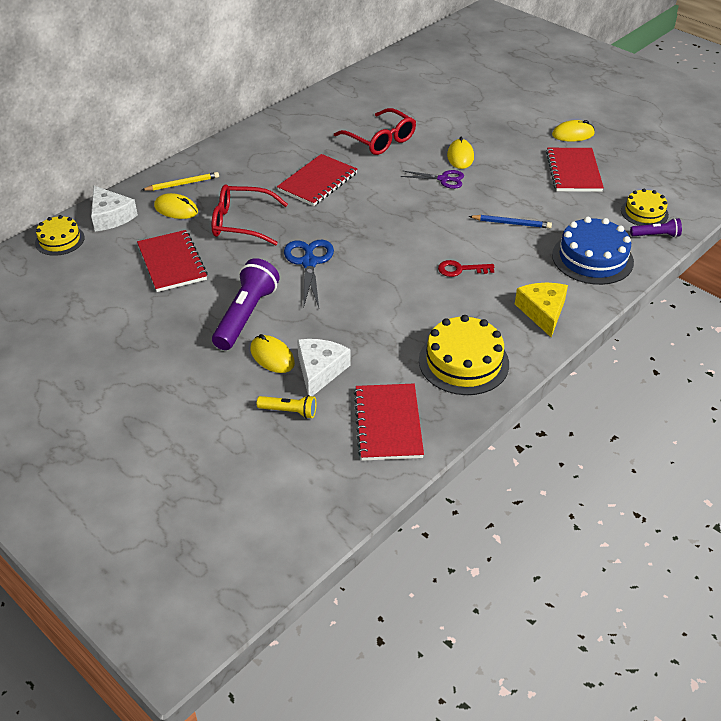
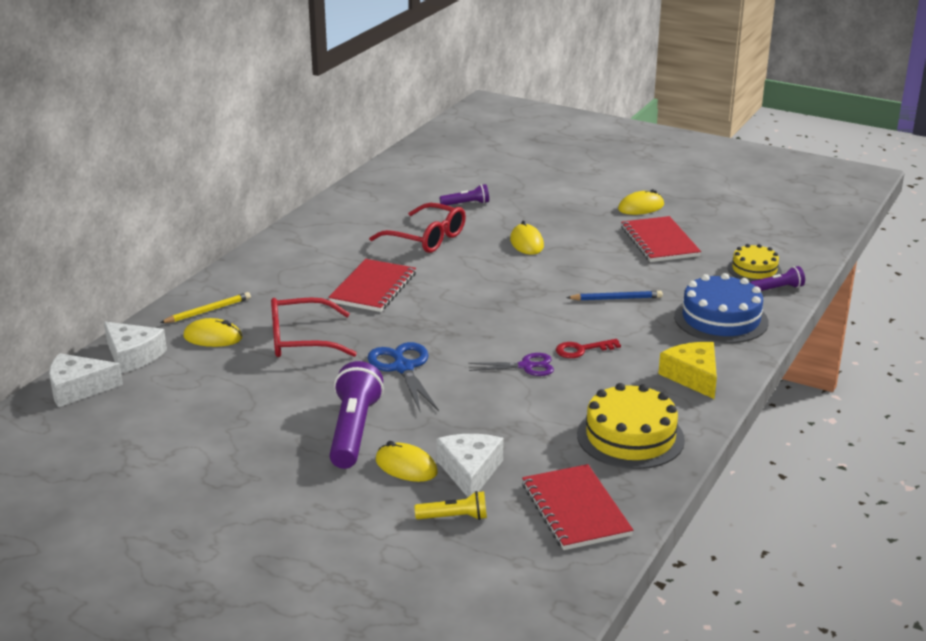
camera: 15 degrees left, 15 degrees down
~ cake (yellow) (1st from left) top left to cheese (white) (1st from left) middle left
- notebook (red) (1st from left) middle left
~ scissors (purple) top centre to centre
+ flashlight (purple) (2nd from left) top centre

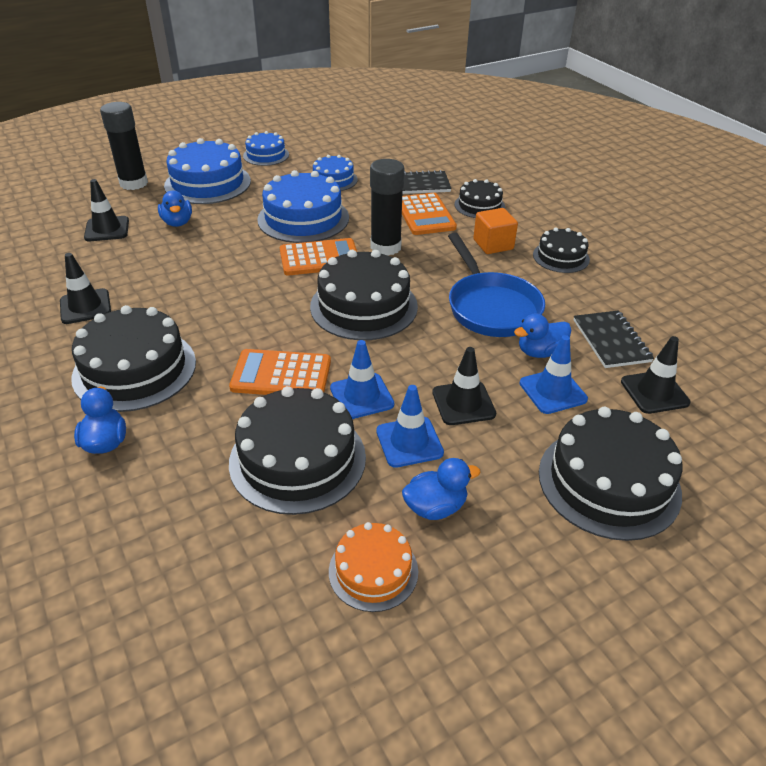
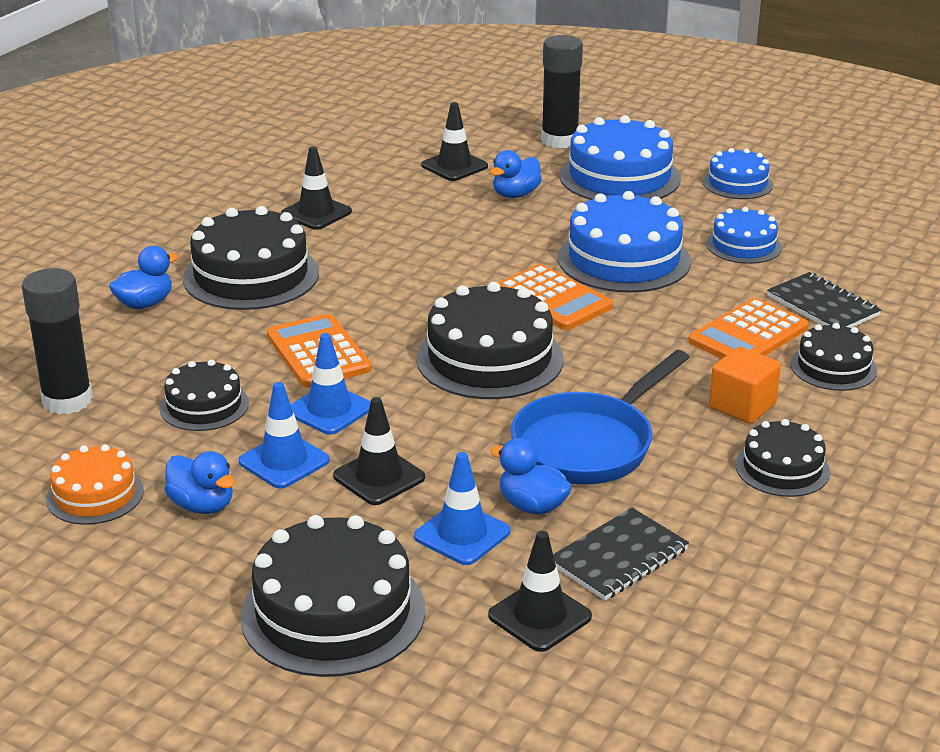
camera: 60 degrees right, 10 degrees down
~ cake (black) (2nd from left in the first image) centre = middle left x0.57
~ glue stick (black) (2nd from left in the first image) top centre to glue stick (black) (1st from left) middle left

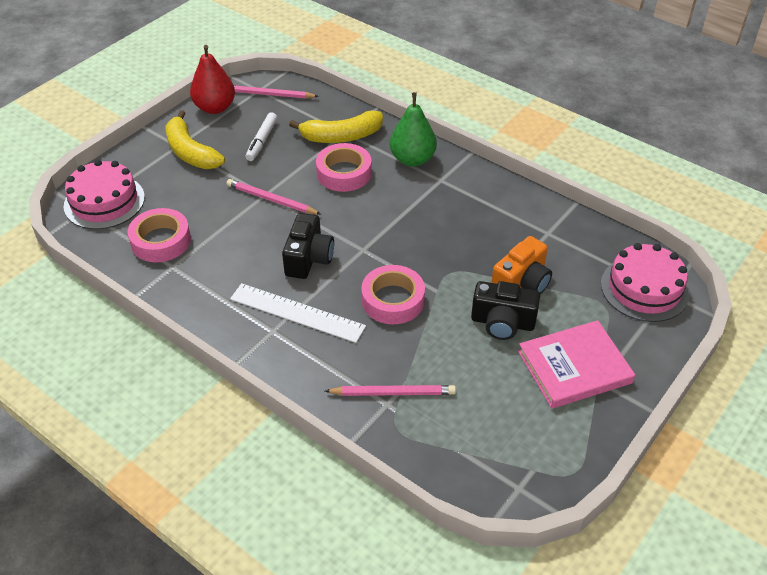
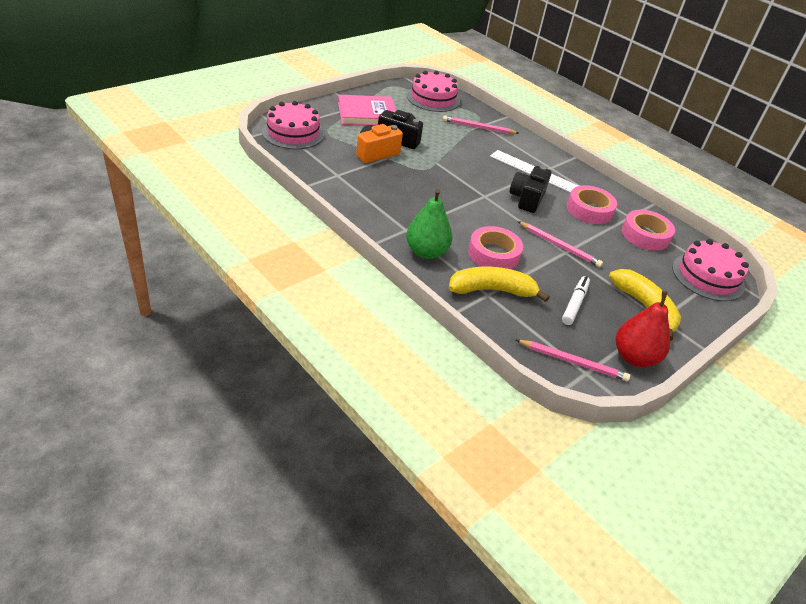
camera: 175 degrees left, 5 degrees down
~ tape (pink) (3rd from left in the first image) centre to tape (pink) (2nd from left) middle right
+ cake (pink) (2nd from left) top centre

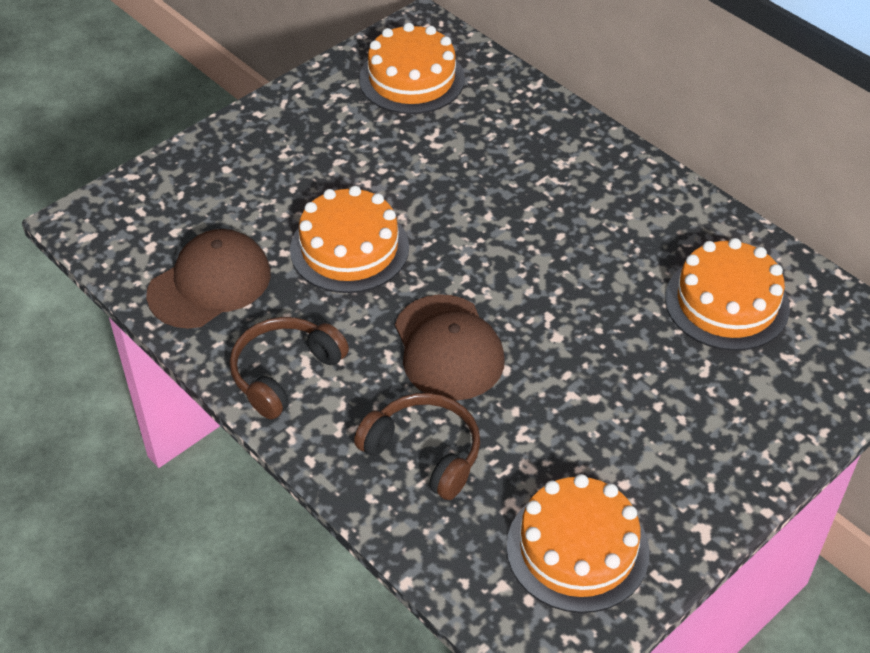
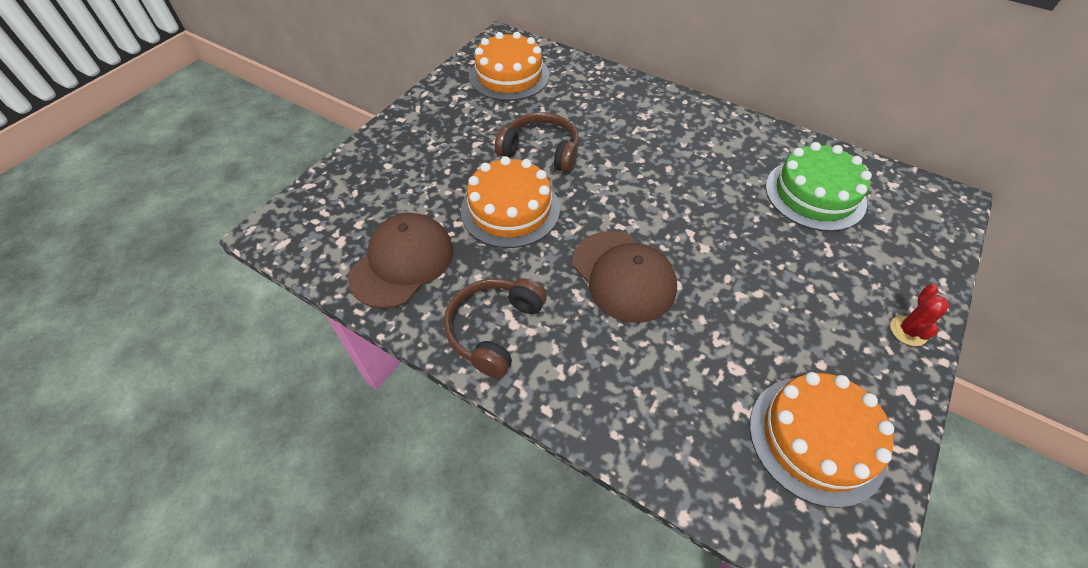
camera: 15 degrees left, 5 degrees up
~ headphones (brown) (2nd from left) bottom centre to top centre
~ cake (orange) (4th from left) middle right to cake (green) top right
+ cactus (red) middle right

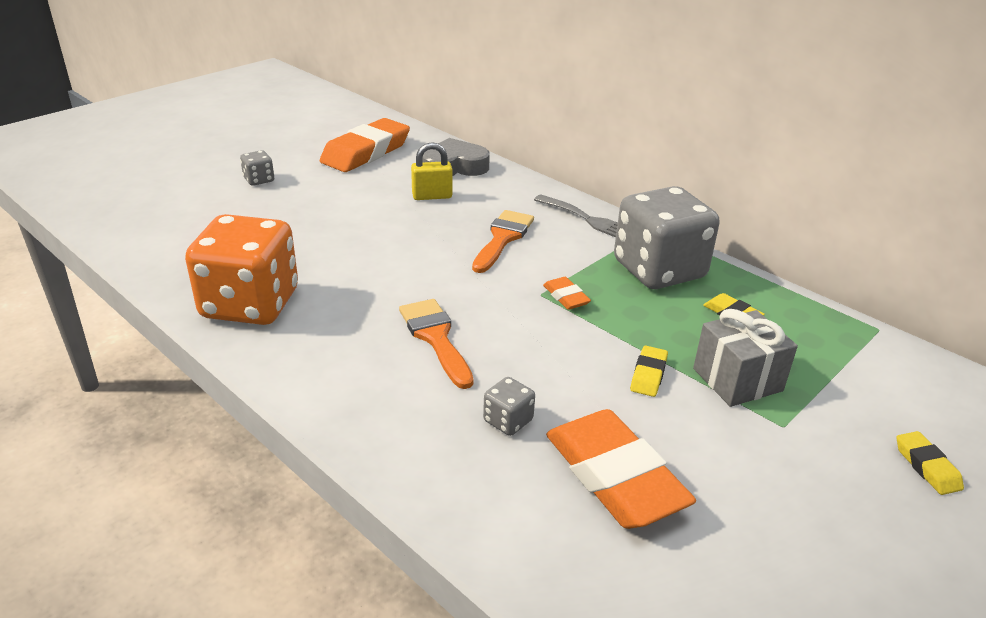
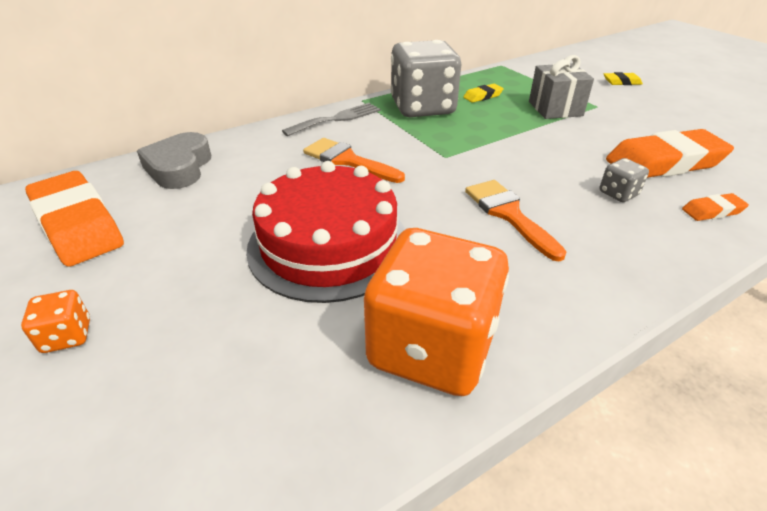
camera: 75 degrees left, 5 degrees up
~ dice (grey) (1st from left) top left to dice (orange) (1st from left) middle left
~ brush (orange) (1st from left in the first image) centre = middle right 75 degrees clockwise
- padlock (yellow) top centre
~ eraser (orange) (2nd from left in the first image) centre to eraser (orange) (3rd from left) middle right
- eraser (yellow) (1st from left) centre
+ cake (red) centre

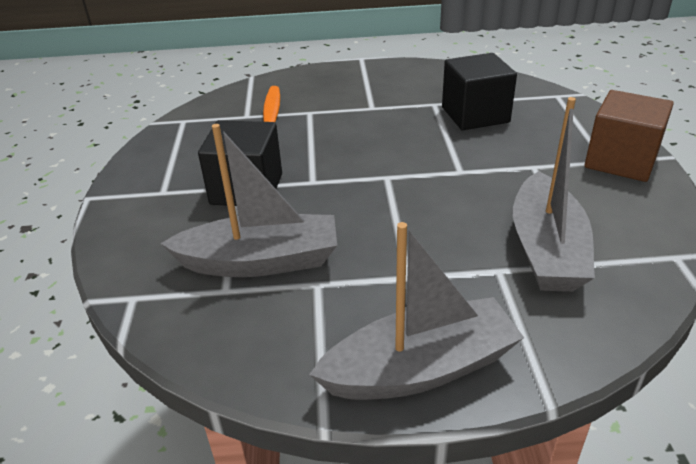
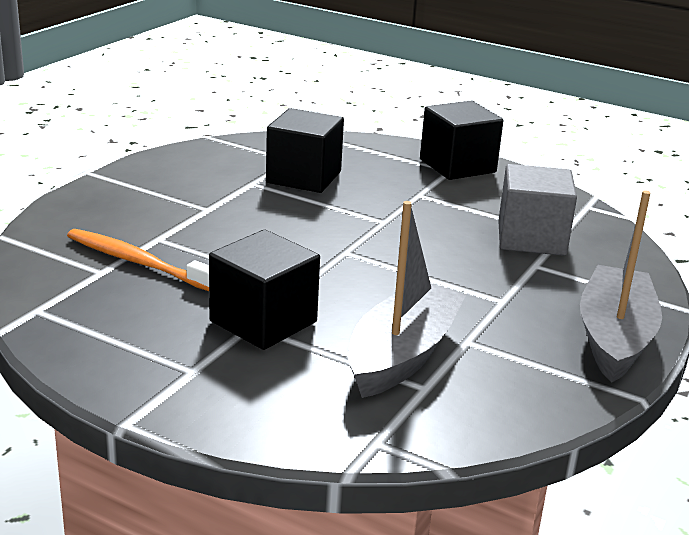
camera: 60 degrees left, 10 degrees down
~ boat (grey) (3rd from left) middle right to cube (grey) middle right
~ cube (brown) top right to cube (black) (3rd from left) top right

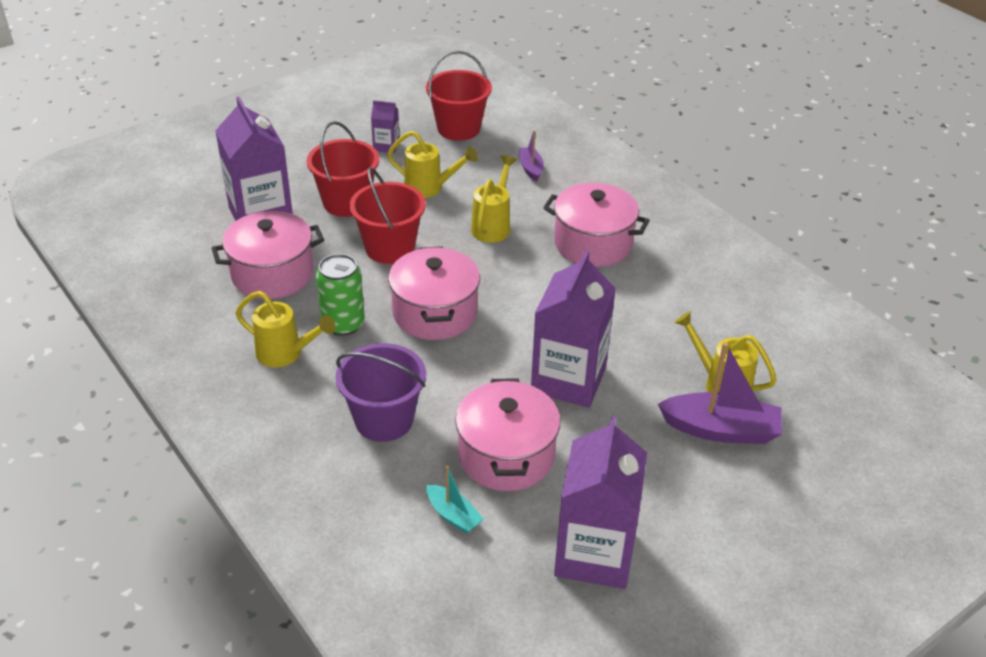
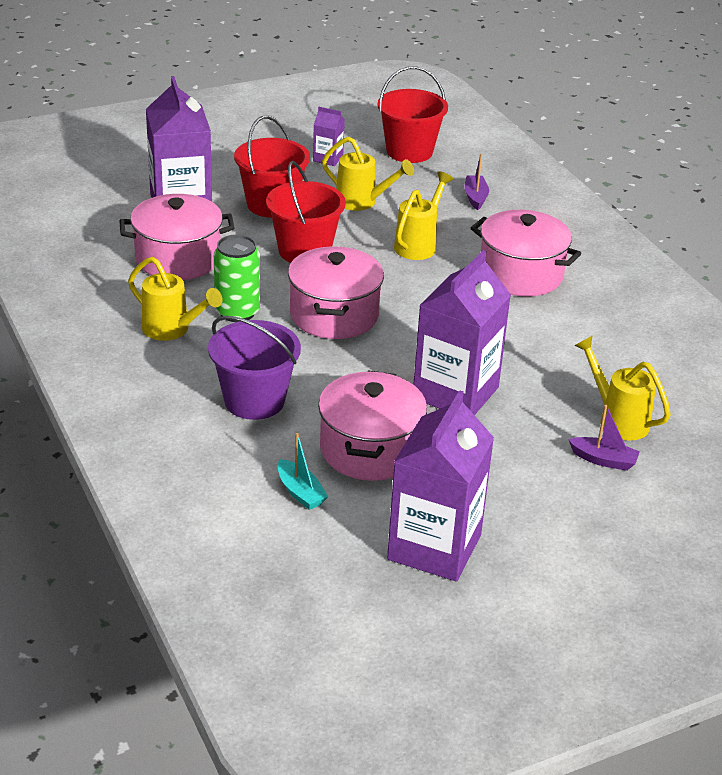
camera: 10 degrees right, 5 degrees down
~ boat (purple) (2nd from left) middle right = middle right x0.54

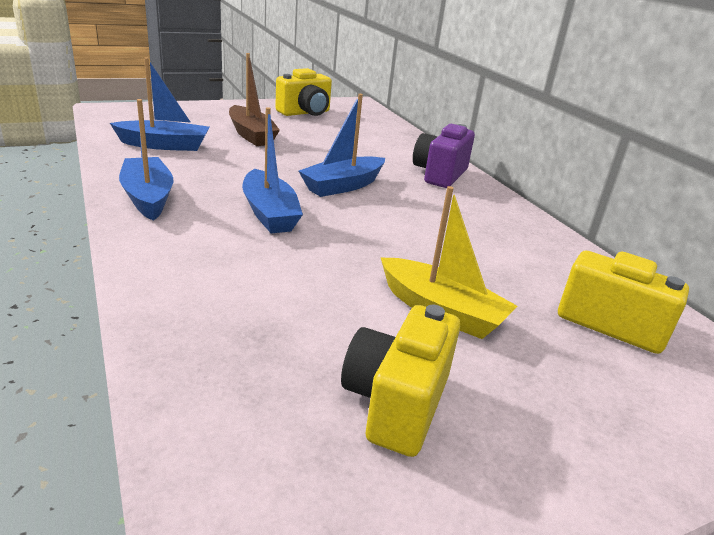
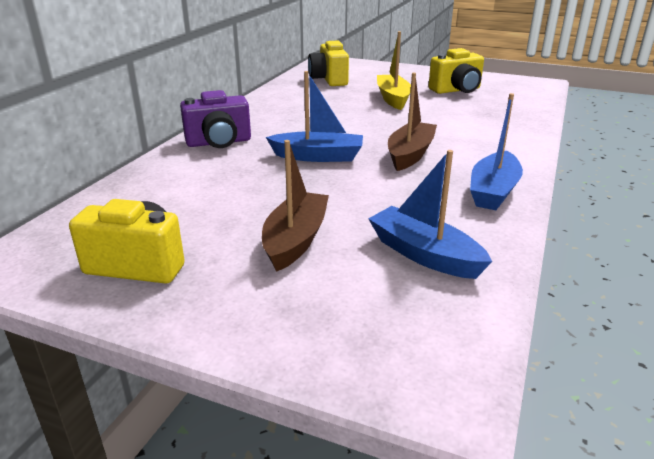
camera: 130 degrees left, 0 degrees up
~ boat (blue) (3rd from left) top centre to boat (brown) (2nd from left) top centre

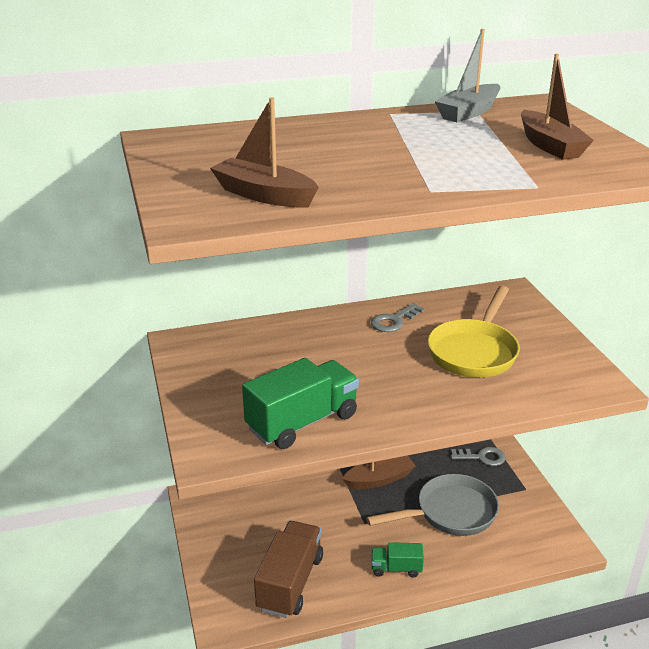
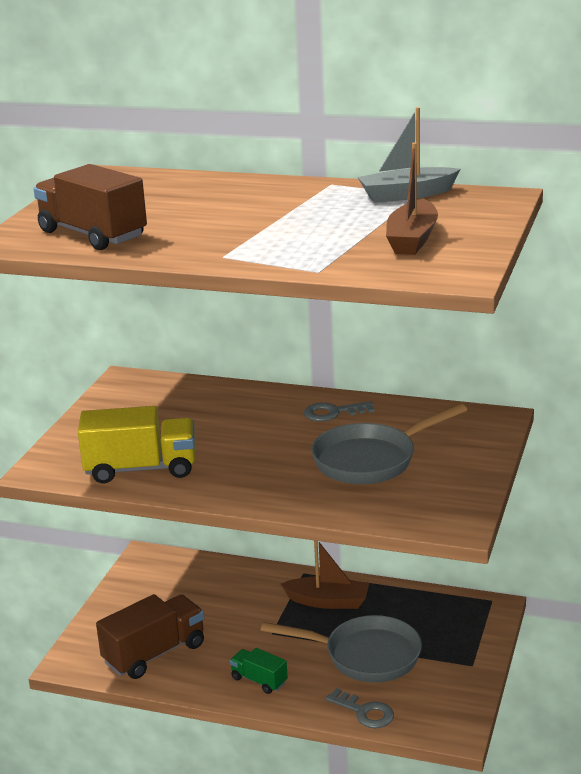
camera: 35 degrees right, 5 degrees down
~ boat (brown) (1st from left) top centre to truck (brown) (1st from left) top left
~ truck (green) (1st from left) centre to truck (yellow) middle left
~ pan (yellow) middle right to pan (grey) (2nd from left) middle right
~ key (grey) (2nd from left) bottom right to bottom centre

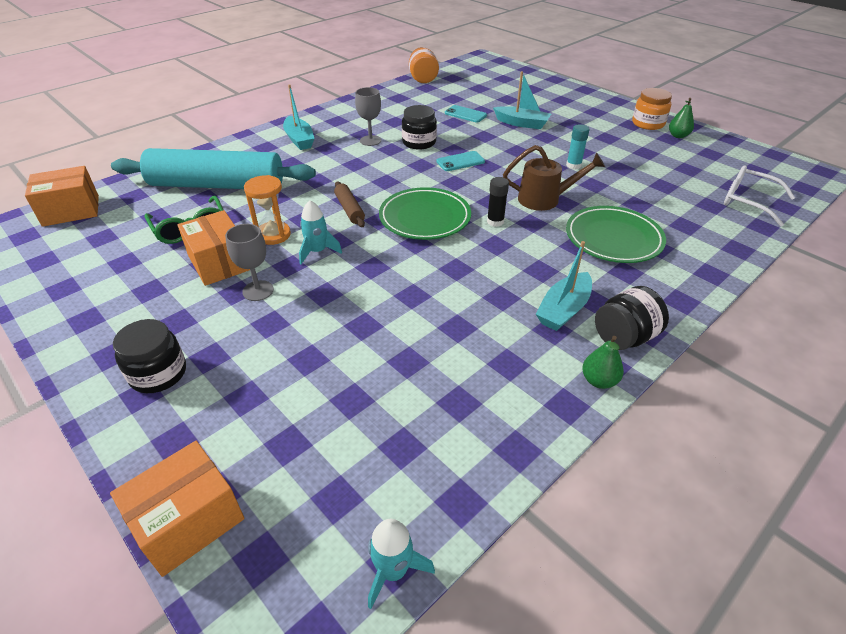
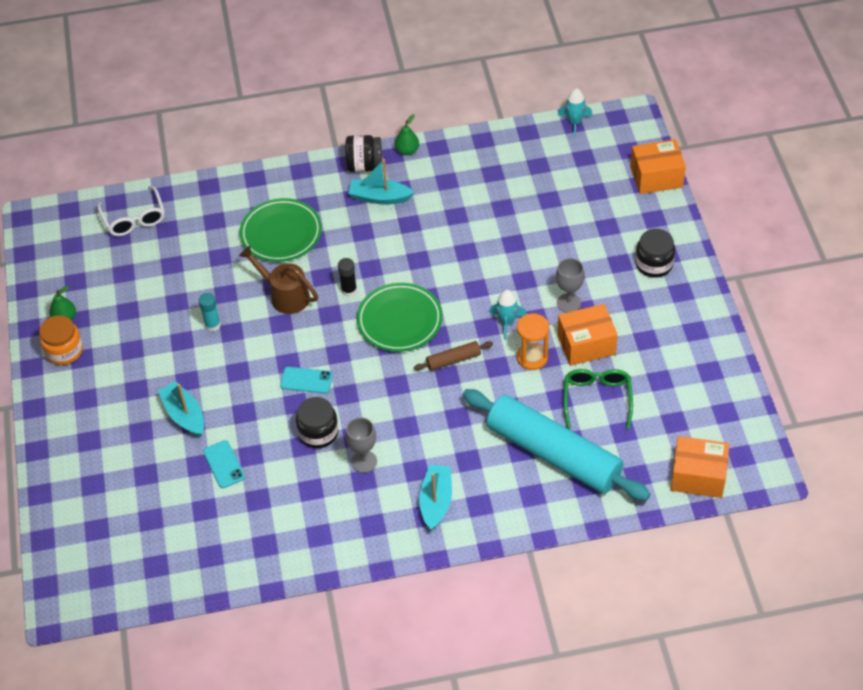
camera: 145 degrees left, 10 degrees up
~ box (orange) (3rd from left in the first image) middle left = middle right 75 degrees clockwise
~ rolling pin (brown) top centre = centre 60 degrees clockwise
- jar (orange) (1st from left) top centre
~ boat (turquoise) (3rd from left in the first image) middle right = top centre 150 degrees counterclockwise

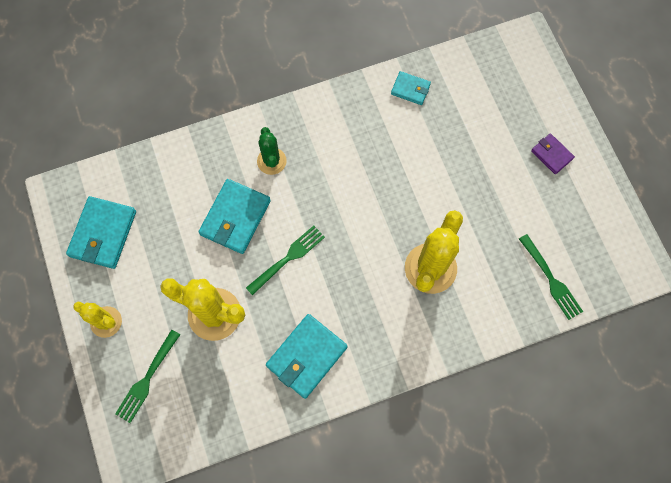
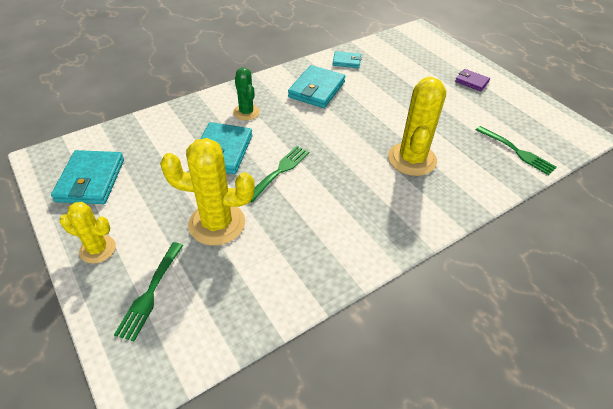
camera: 15 degrees left, 25 degrees down
~ wallet (turquoise) (3rd from left) bottom centre to top centre

